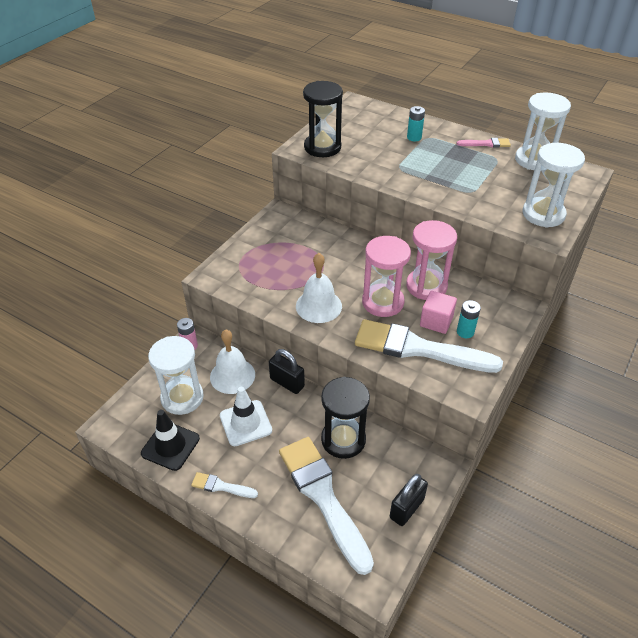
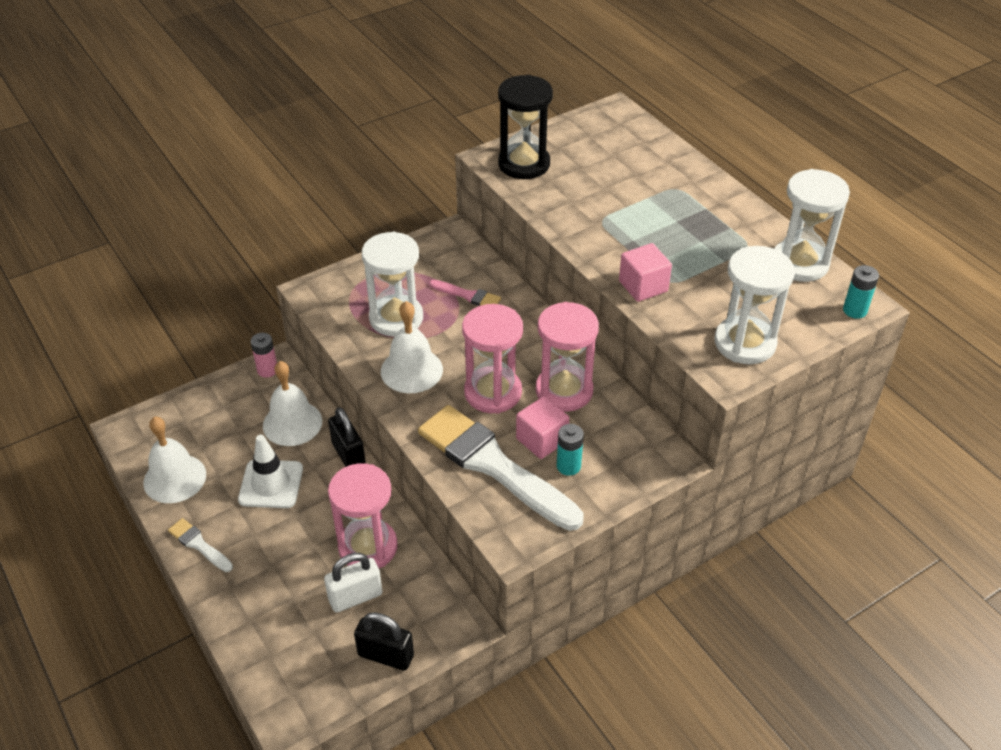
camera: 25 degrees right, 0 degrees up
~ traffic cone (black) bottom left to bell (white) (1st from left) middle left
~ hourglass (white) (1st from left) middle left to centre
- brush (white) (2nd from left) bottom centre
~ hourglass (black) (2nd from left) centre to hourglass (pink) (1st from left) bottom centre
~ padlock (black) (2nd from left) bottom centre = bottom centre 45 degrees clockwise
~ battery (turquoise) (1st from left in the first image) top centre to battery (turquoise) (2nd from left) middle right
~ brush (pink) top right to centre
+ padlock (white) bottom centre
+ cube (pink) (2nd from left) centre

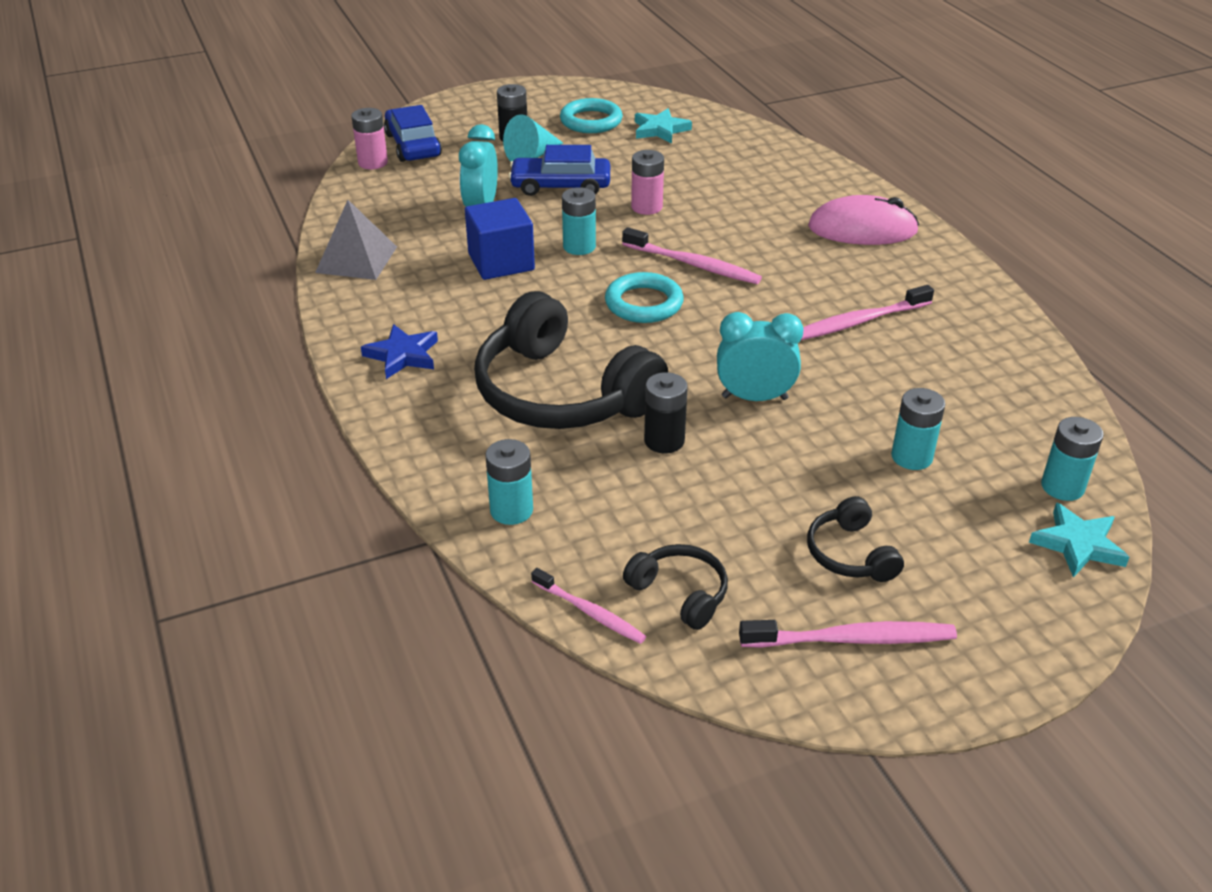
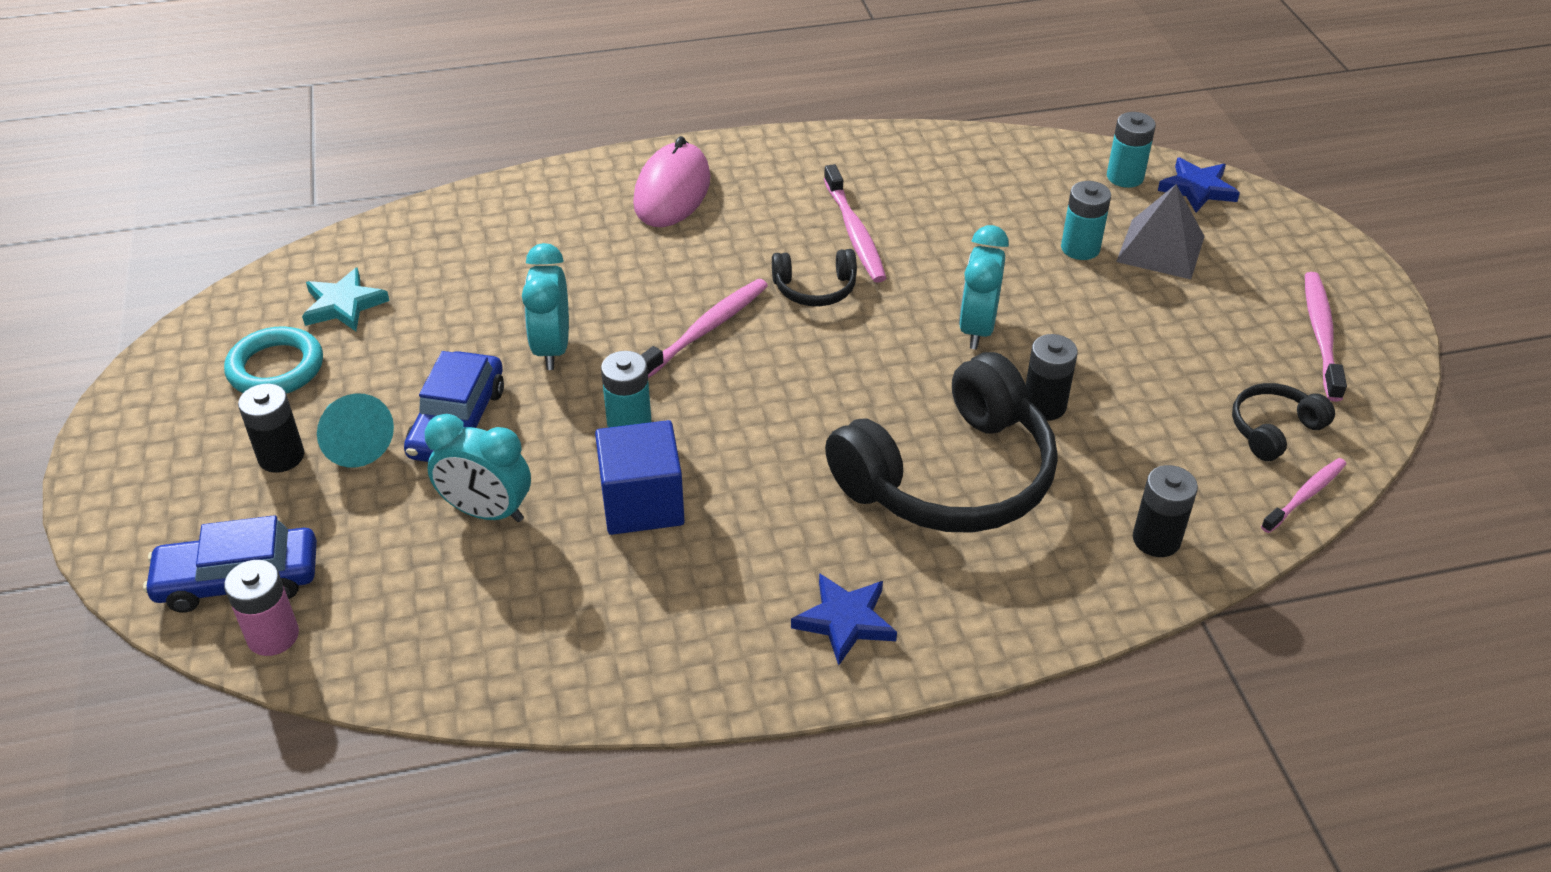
camera: 80 degrees left, 5 degrees up
~ pyramid (grey) top left to top right
~ battery (turquoise) (1st from left) centre to battery (black) (3rd from left) middle right
- ring (turquoise) (2nd from left) top centre
~ battery (pink) (2nd from left) top centre to clock (turquoise) (2nd from left) centre
~ headphones (black) (3rd from left in the first image) middle right to headphones (black) (1st from left) top centre
~ star (turquoise) (2nd from left) middle right to star (blue) (2nd from left) top right

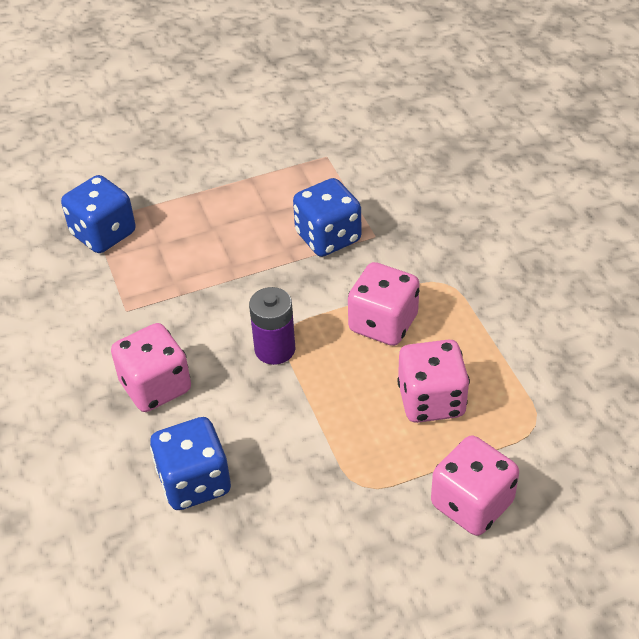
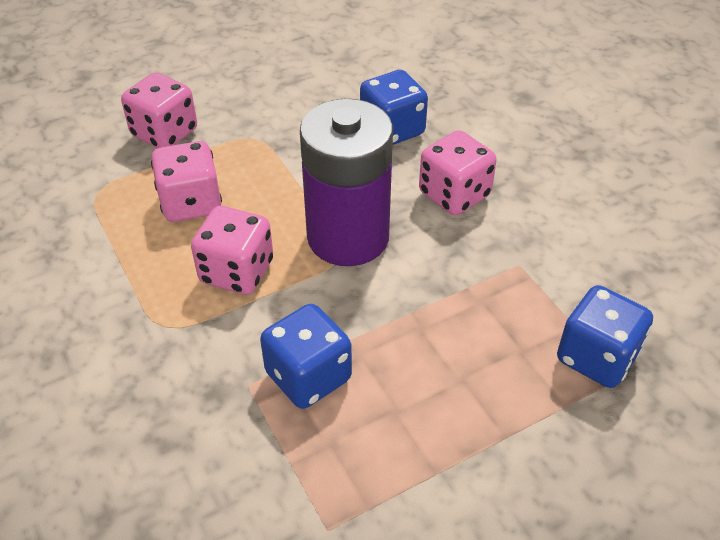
camera: 170 degrees right, 0 degrees up
~ battery (purple) centre = centre x1.95

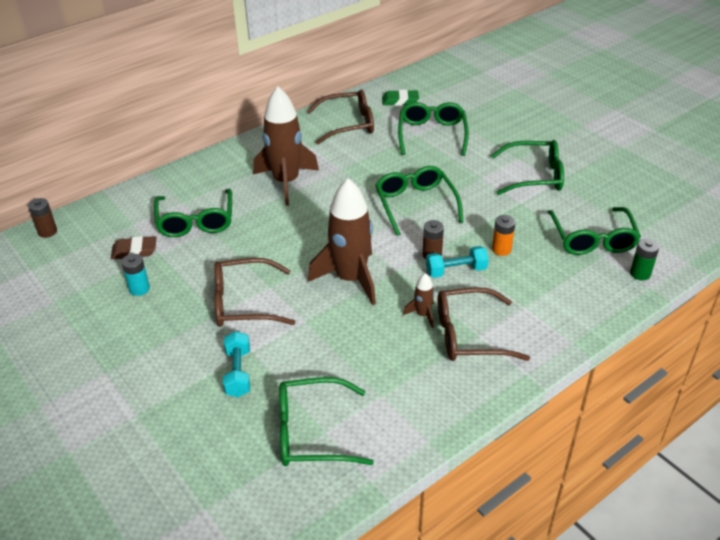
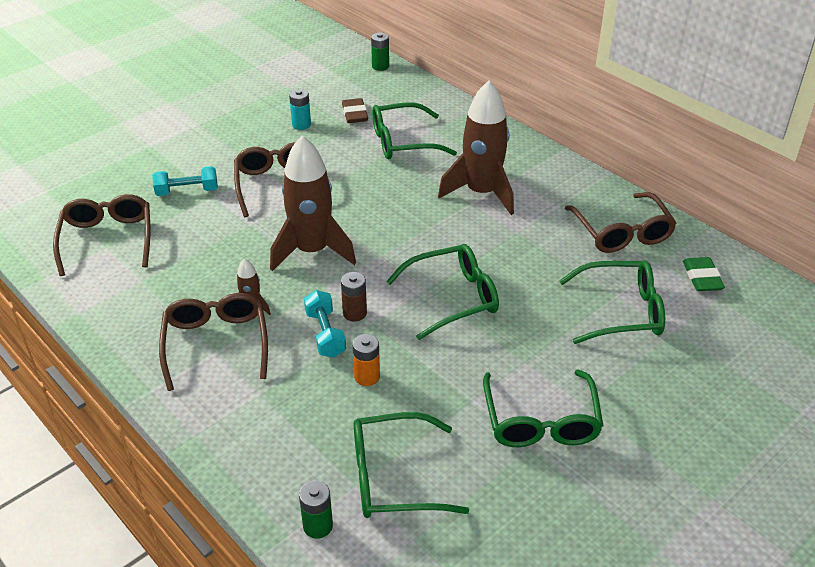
camera: 85 degrees right, 0 degrees up
~ battery (brown) (1st from left) middle left to battery (green) (2nd from left) top centre
~ glasses (green) (2nd from left) bottom centre to glasses (brown) (1st from left) middle left

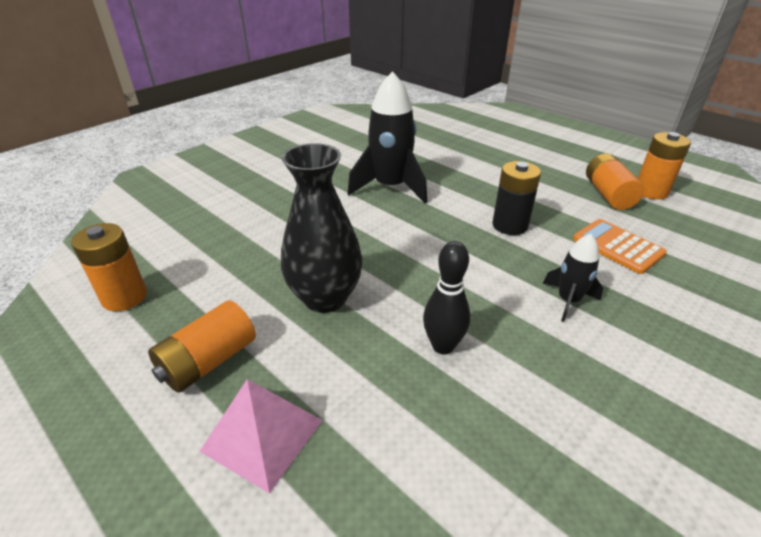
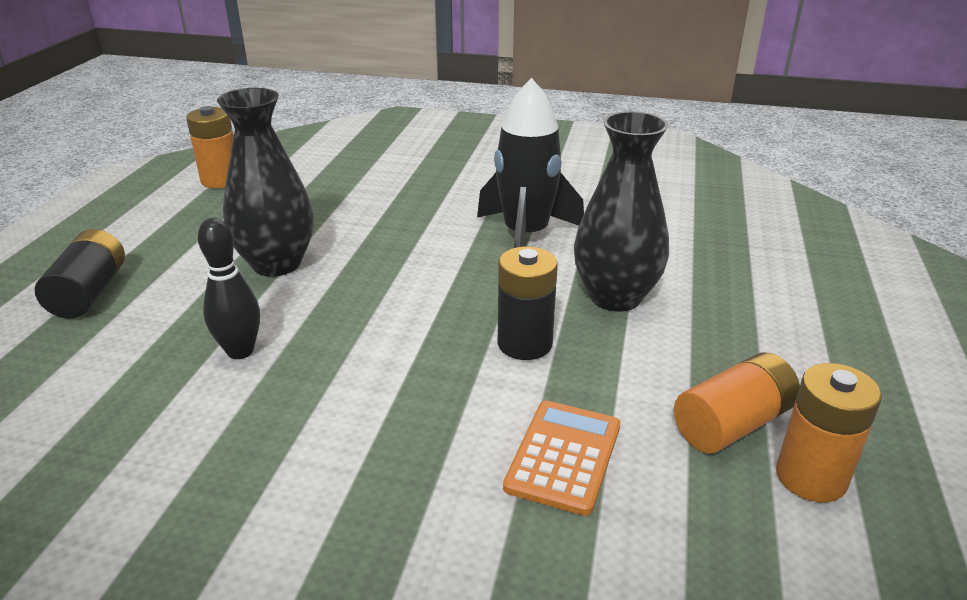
camera: 60 degrees right, 5 degrees down
- battery (orange) (2nd from left) middle left
~ pyramid (pink) bottom centre to battery (black) (1st from left) middle left
- rocket (black) (2nd from left) middle right
+ vase (black) (2nd from left) centre

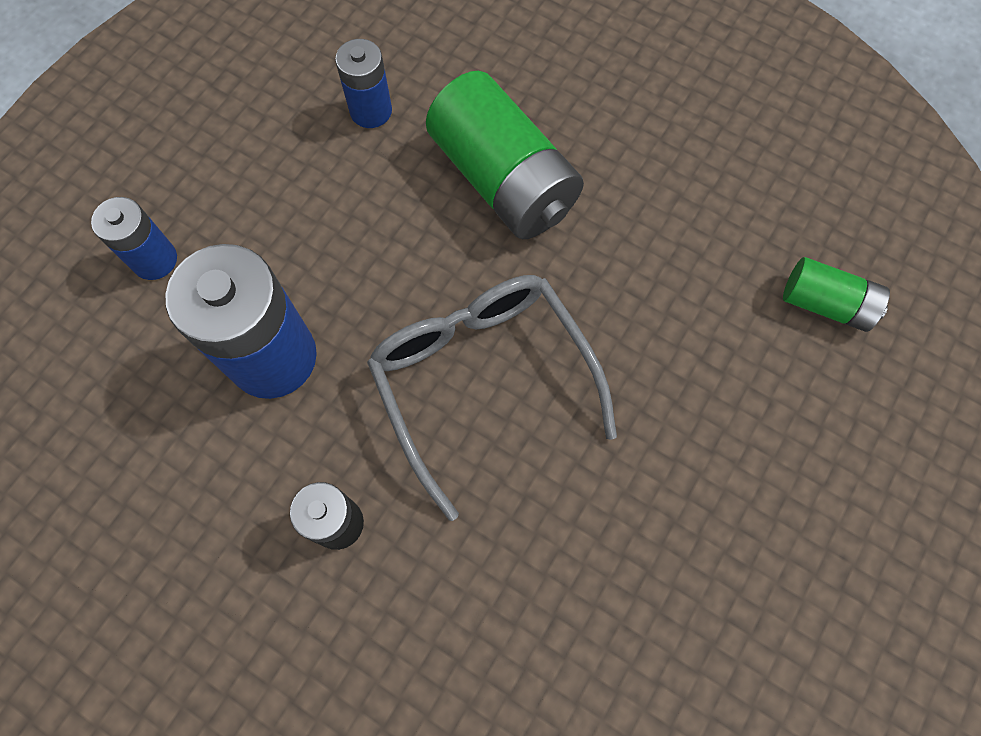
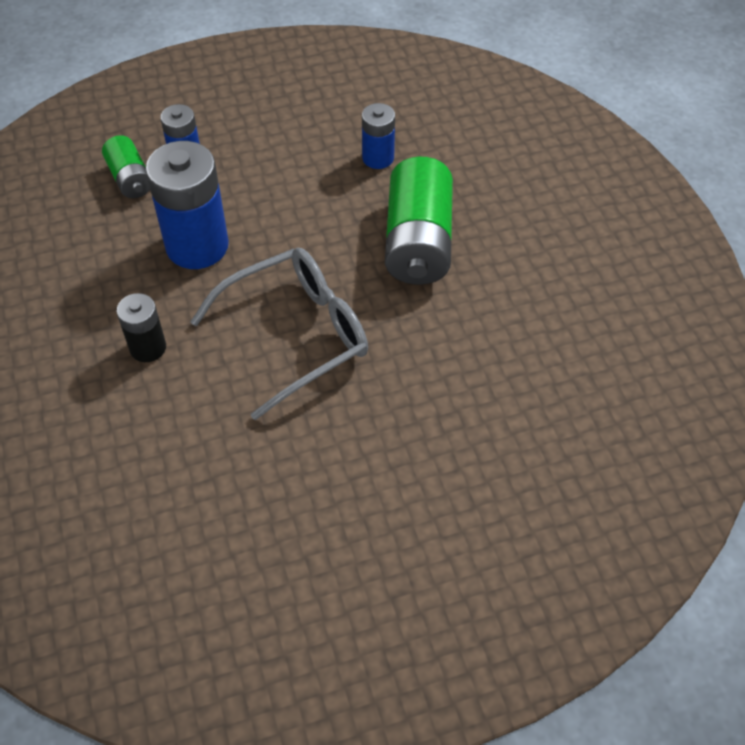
camera: 40 degrees right, 15 degrees down
~ glasses (grey) centre = centre 45 degrees clockwise
~ battery (green) (2nd from left in the first image) middle right to battery (green) (1st from left) top left

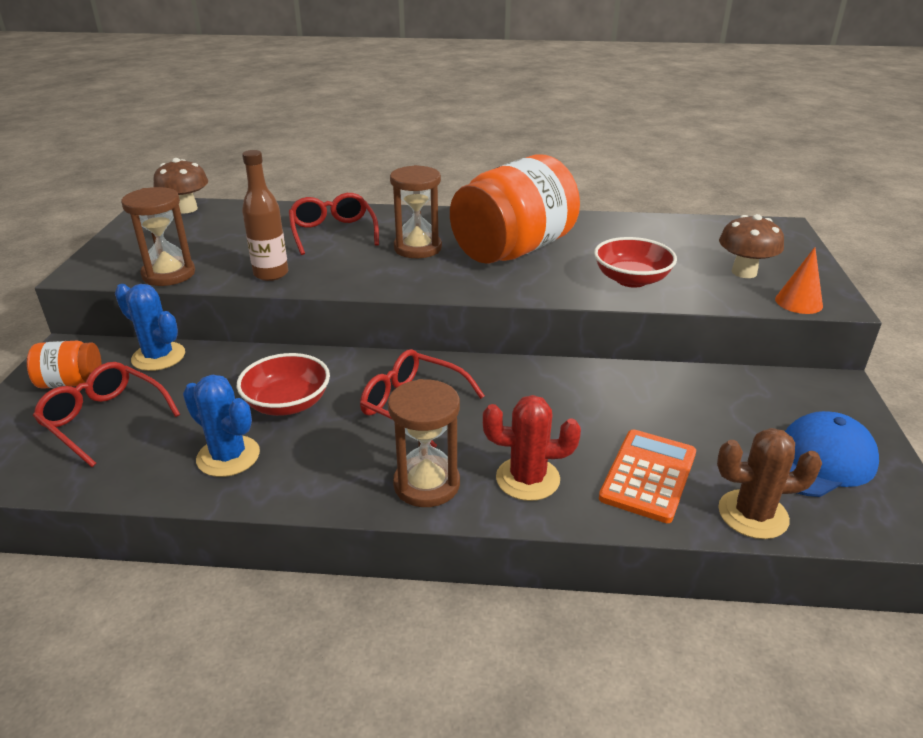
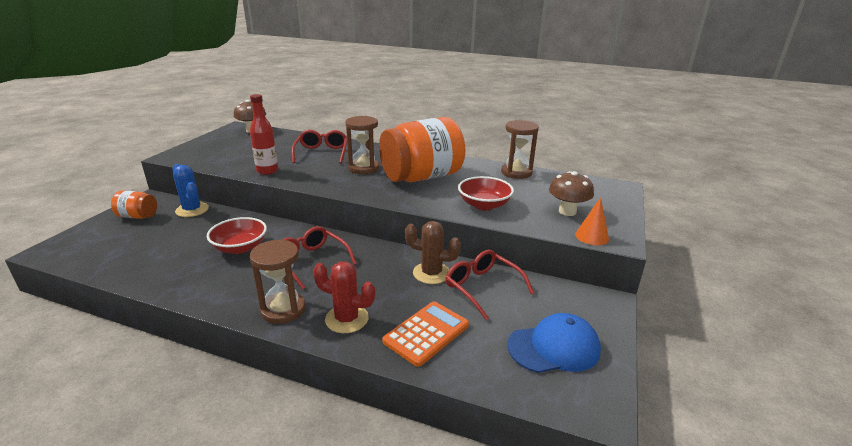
camera: 15 degrees right, 5 degrees down
~ glasses (red) (1st from left in the first image) middle left to glasses (red) (3rd from left) centre
~ hourglass (brown) (1st from left in the first image) top left to hourglass (brown) (3rd from left) centre
- cactus (blue) (2nd from left) middle left
~ bottle (brown) top left to bottle (red) top left
~ cactus (brown) middle right to centre

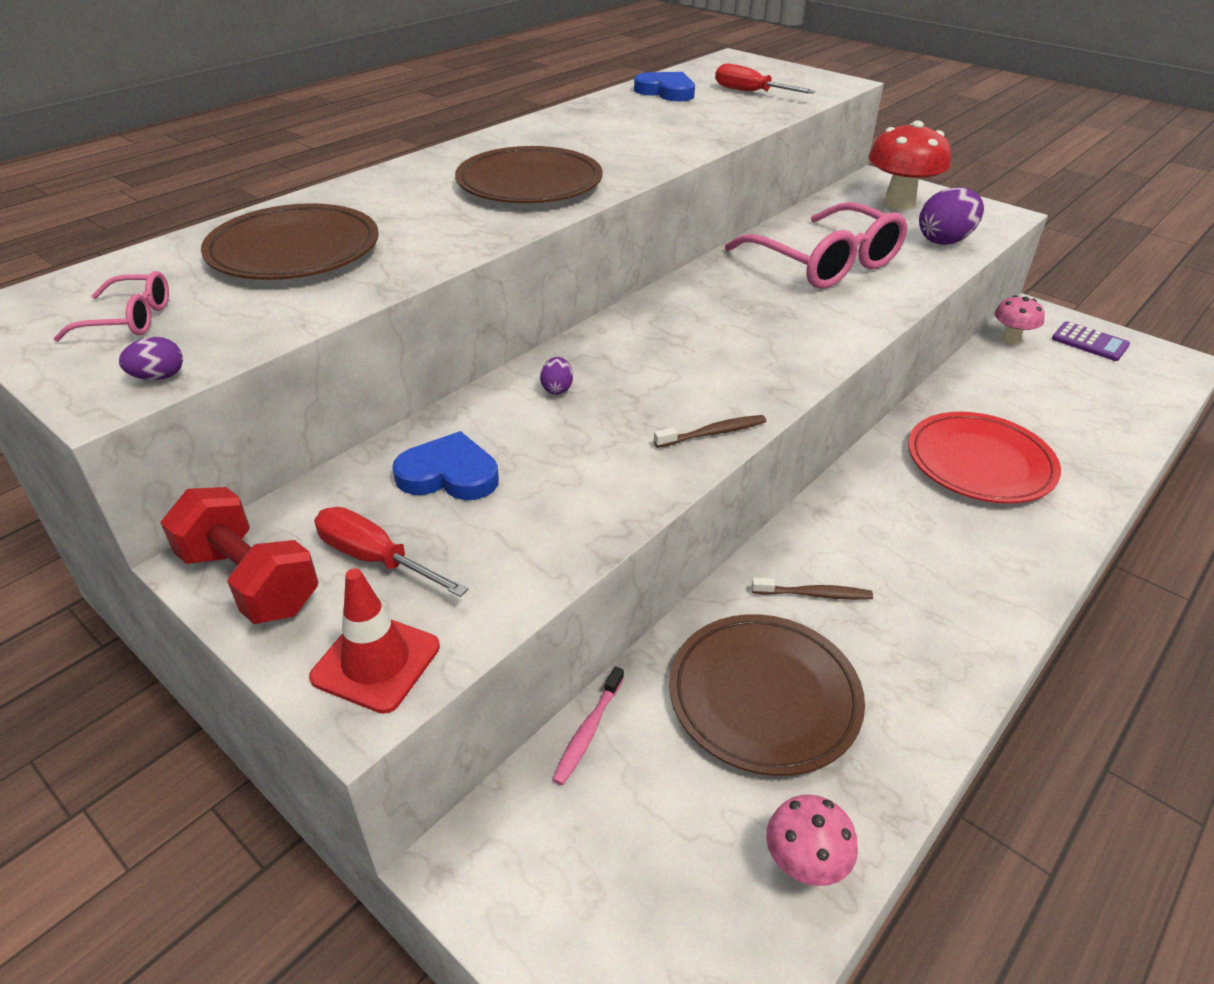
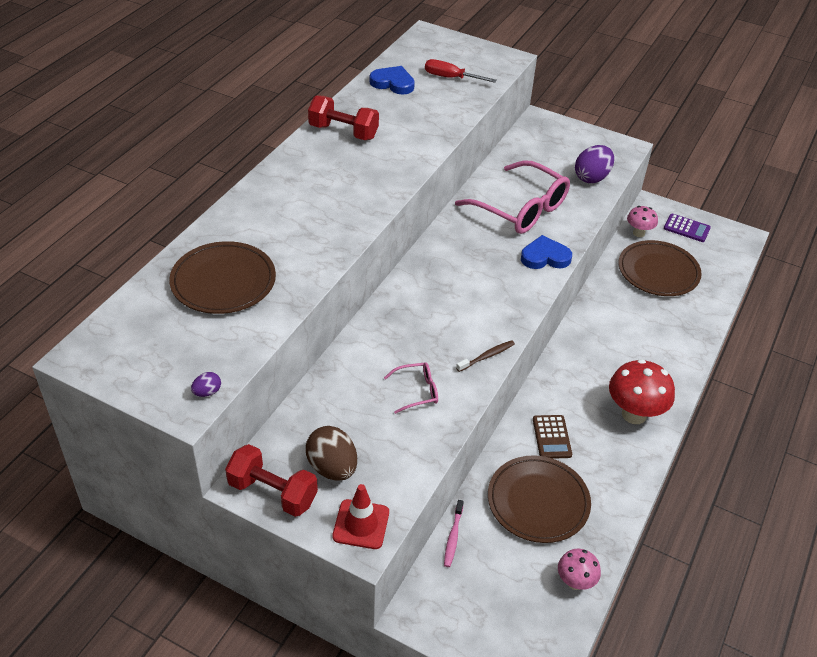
camera: 15 degrees left, 5 degrees up
~ glasses (pink) (1st from left) top left to centre
~ screwdriver (red) (1st from left) middle left to egg (brown) bottom centre
~ heart (blue) (1st from left in the first image) centre to heart (blue) (2nd from left) middle right
~ plate (brown) (2nd from left in the first image) top centre to plate (brown) (3rd from left) middle right
- egg (purple) (2nd from left) centre
~ toothbrush (brown) (2nd from left) middle right to calculator (brown) middle right
~ mushroom (red) top right to middle right
- plate (red) middle right
+ dumbbell (red) (2nd from left) top centre

